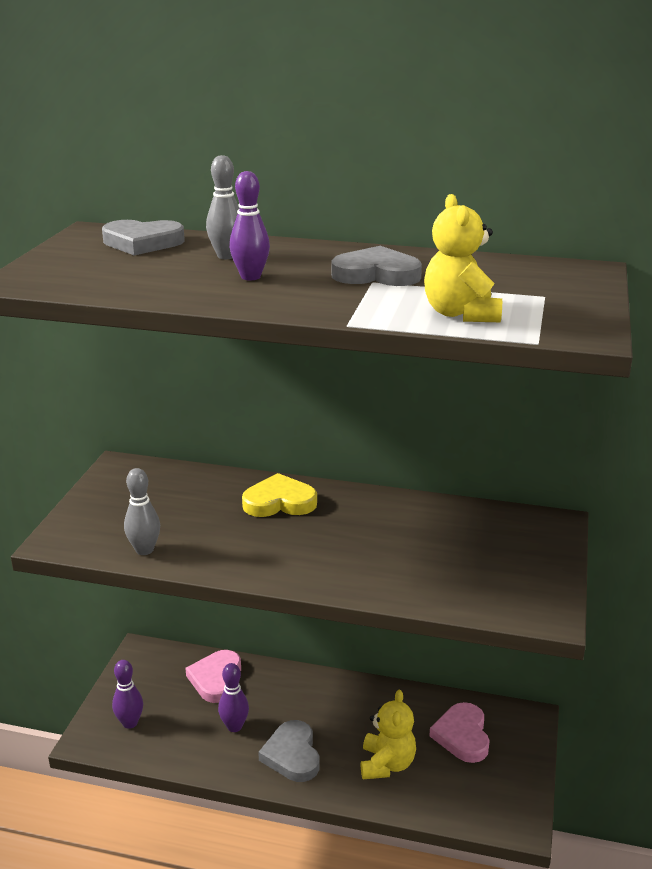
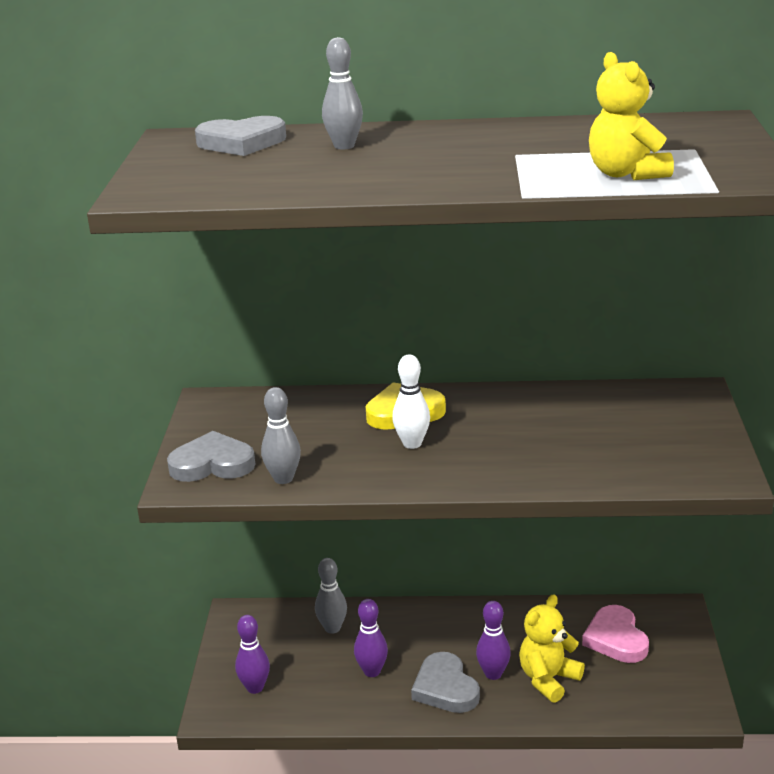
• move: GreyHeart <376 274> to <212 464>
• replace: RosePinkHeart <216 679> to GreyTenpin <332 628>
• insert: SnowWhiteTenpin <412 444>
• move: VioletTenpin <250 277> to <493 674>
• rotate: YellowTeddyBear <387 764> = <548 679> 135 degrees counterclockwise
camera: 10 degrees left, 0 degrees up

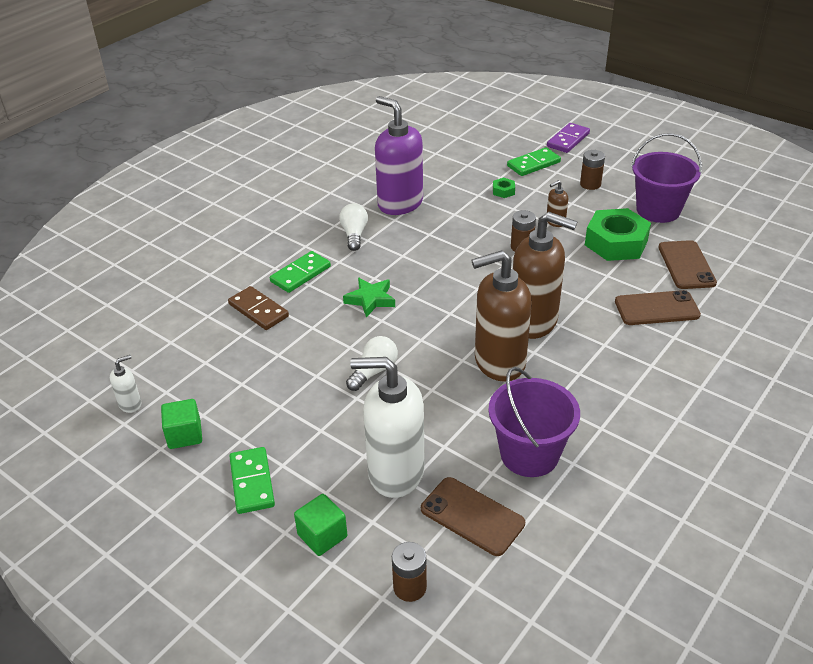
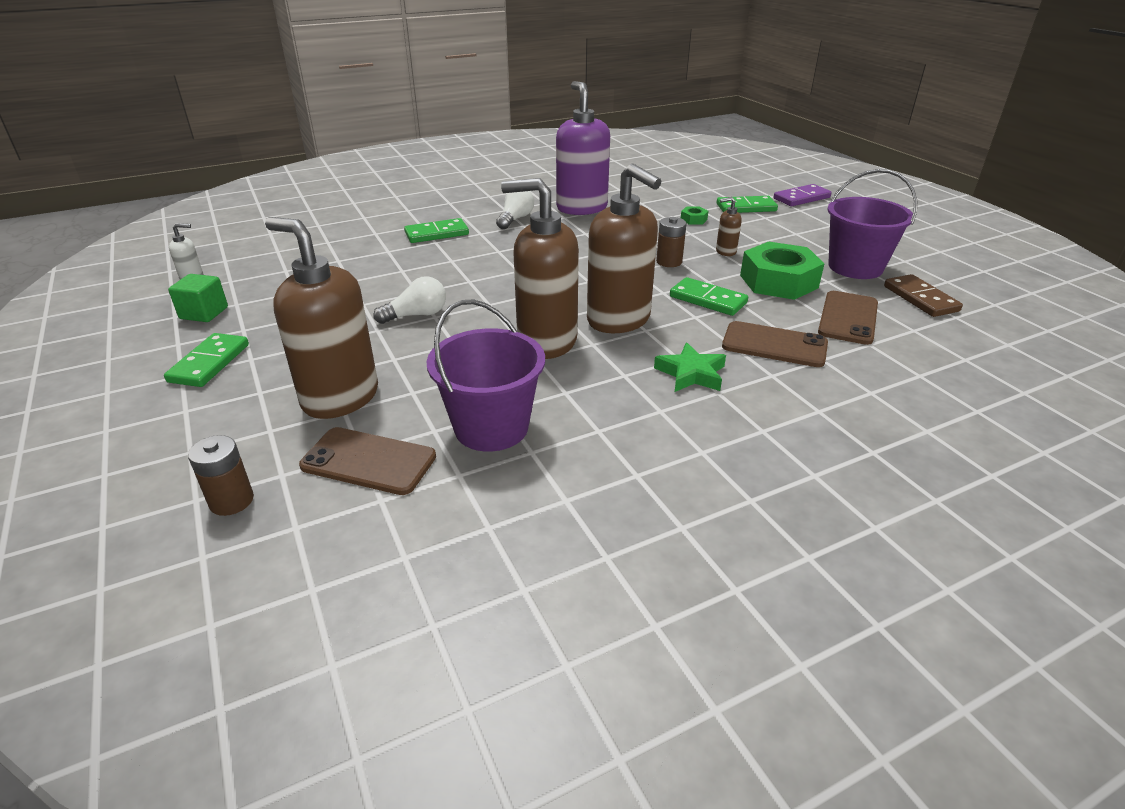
• recolor: SnowWhiteSoapDispenser <395 472> to BrownSoapDispenser <340 397>
• rotate: BrownMobilePhone <472 516> = <369 461> 45 degrees counterclockwise
• move: GreenStarShape <370 300> to <691 373>
• insert: GreenDomino <708 300>
• move: BrownDomino <258 310> to <920 299>
• delete: GreenCube <322 536>
• delete: BrownPowerCell <590 184>
camera: 25 degrees right, 5 degrees down

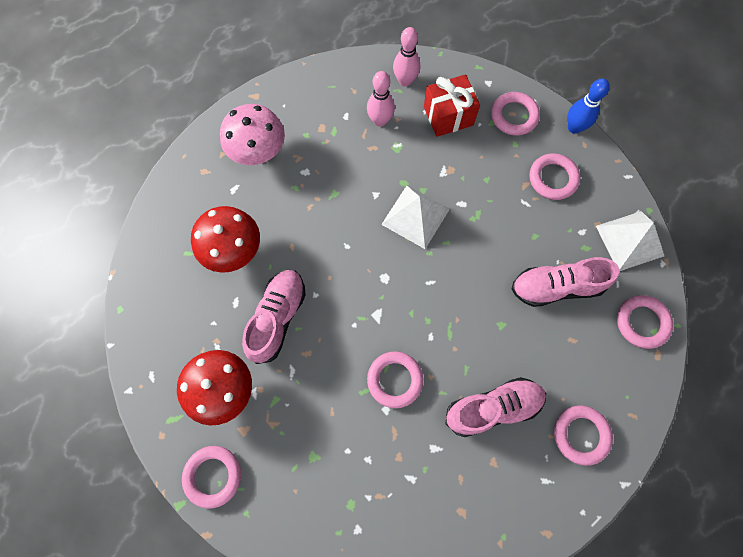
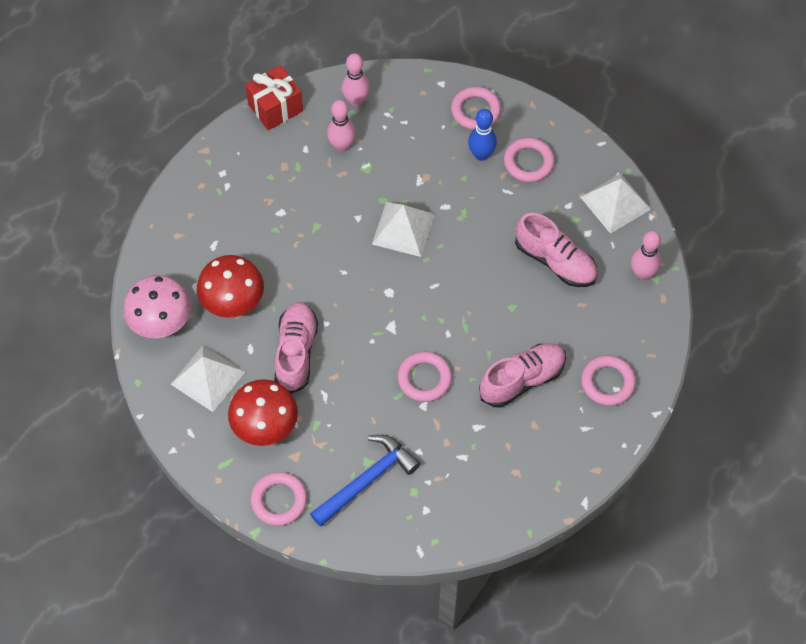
• move: RosePinkMushroom <258 152> to <161 323>
• insert: SnowWhitePyramidShape <208 378>
• move: ScarletWrappedGift <448 116> to <275 108>
• insert: RoyalBlueCarpenter'sHammer <367 480>
• move: RoyalBlueTenpin <574 127> to <481 154>
• rotate: RosePinkShoe <556 287> = <555 261> 120 degrees counterclockwise
• replace: RosePinkHoop <642 322> to RosePinkTenpin <642 273>
camera: 15 degrees left, 10 degrees down

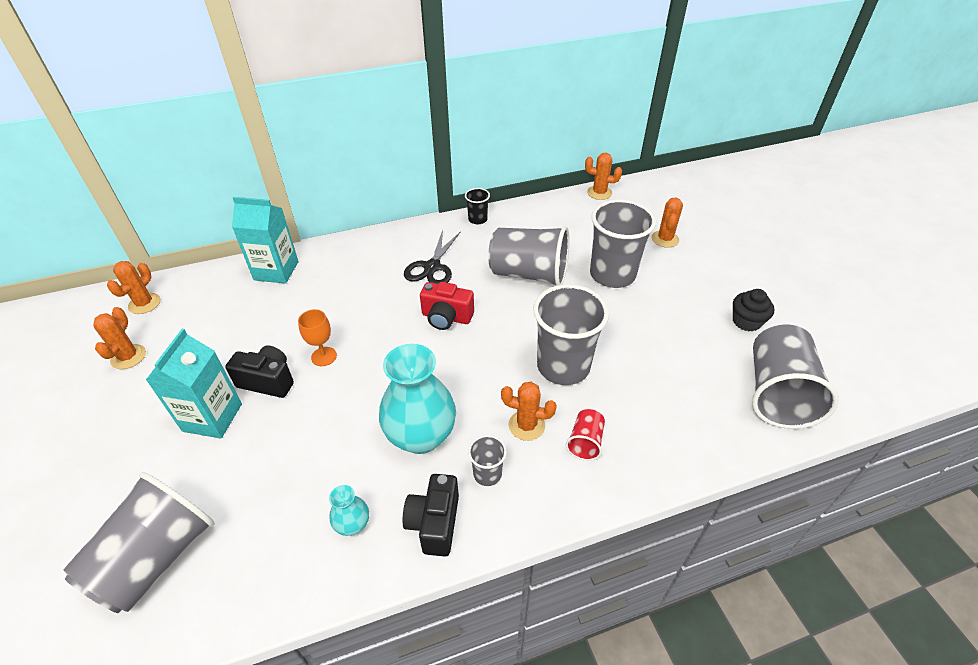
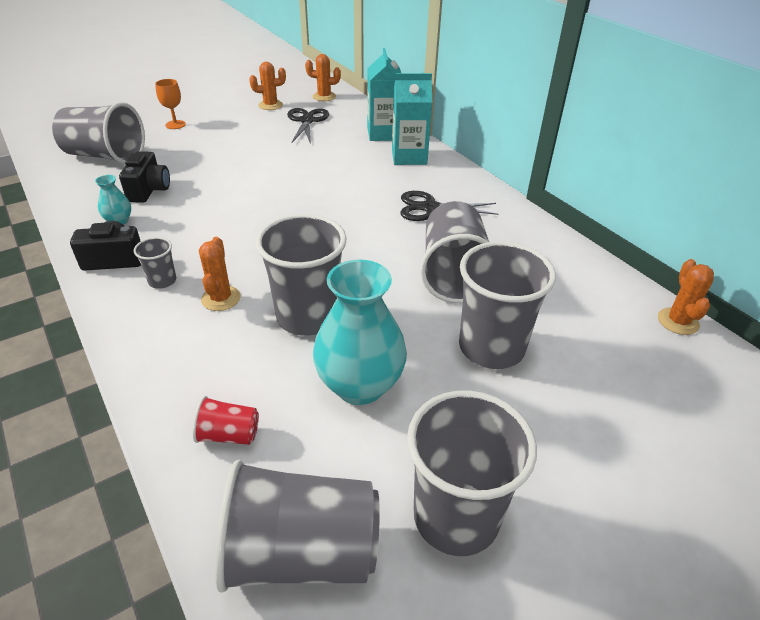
• move: JetBlackPhotoCamera <268 381> to <149 190>
• move: BrightOrangeGoblet <324 356> to <175 125>
• move: ScarletCup <585 442> to <229 435>
• insert: JetBlackShears <307 121>
• move: AquaVase <421 436> to <360 385>
• move: AquaJuiceCarton <212 417> to <409 157>
• replace: JetBlackFairyCake <746 321> to GreyCup <456 517>
• delete: ScarletPhotoCamera <446 317>
• delete: JetBlackCup <477 219>
• delete: BrightOrangeSaguaroCactus <665 239>
camera: 75 degrees right, 5 degrees down

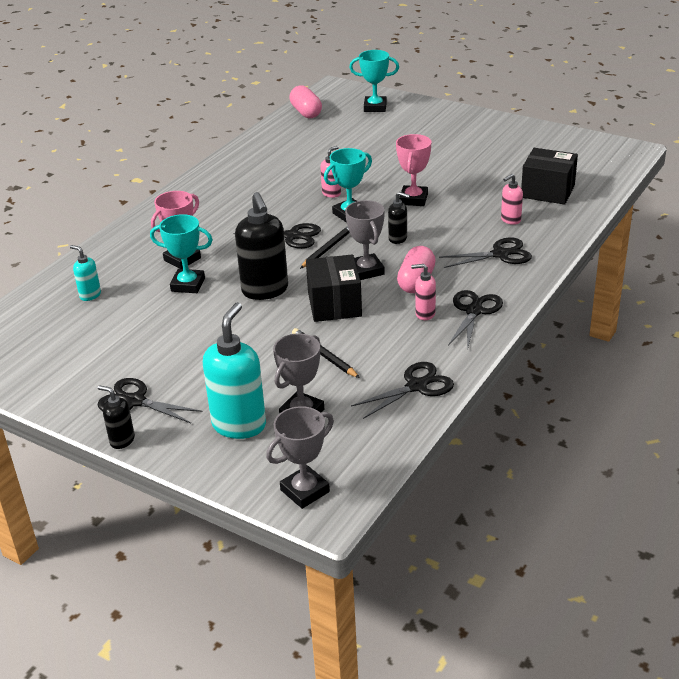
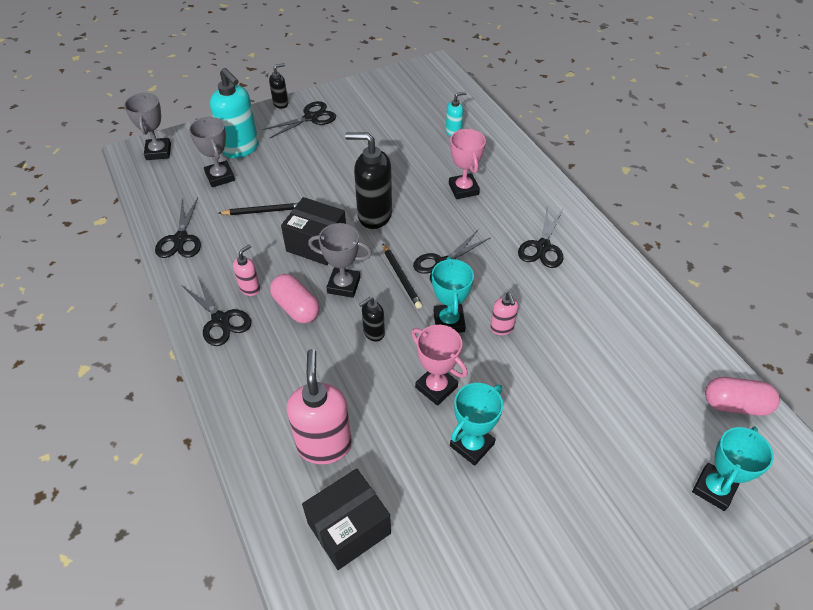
• resize: RosePinkSoapDispenser <510 220> = <324 445> x1.98
• move: AquaAwardCup <188 285> to <472 445>
• move: JetBlackShears <500 254> to <543 247>
camera: 120 degrees right, 15 degrees up

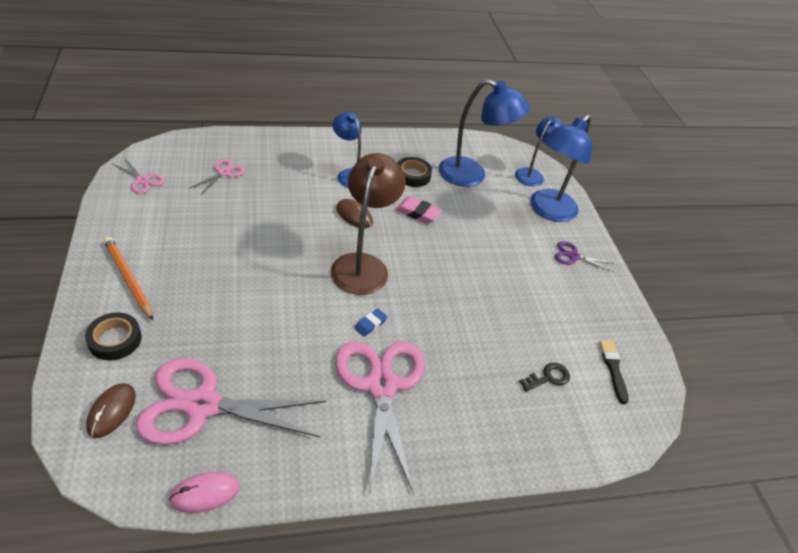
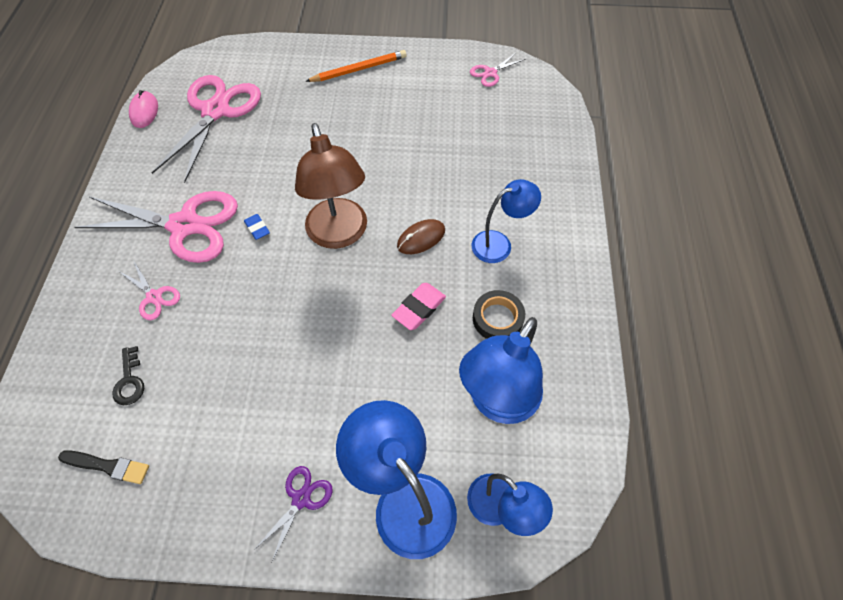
• move: RosePinkShears <224 173> to <154 297>
• rotate: BrownReadingLamp <363 265> = <339 235> 45 degrees clockwise
• delete: JetBlackTape <115 340>
• delete: BrownPcMouse <112 411>
camera: 110 degrees right, 15 degrees up

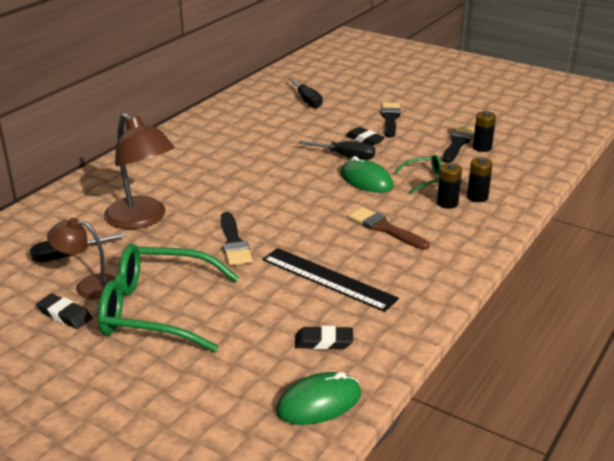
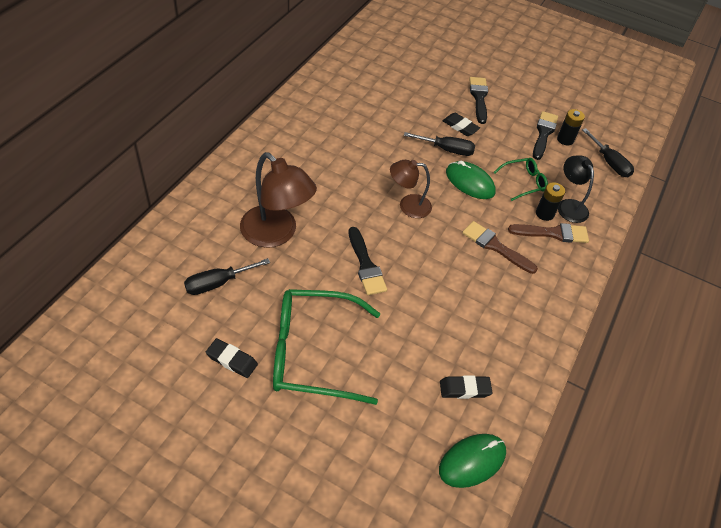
• move: BrownReadingLamp <88 286> to <408 205>
• insert: BrownBrush <553 233>
• replace: JetBlackPowerCell <477 197> to JetBlackReadingLamp <569 206>
• move: JetBlackScrewdriver <307 100> to <609 163>
• delete: JetBlackStraightedge <328 279>
camera: 10 degrees left, 20 degrees up

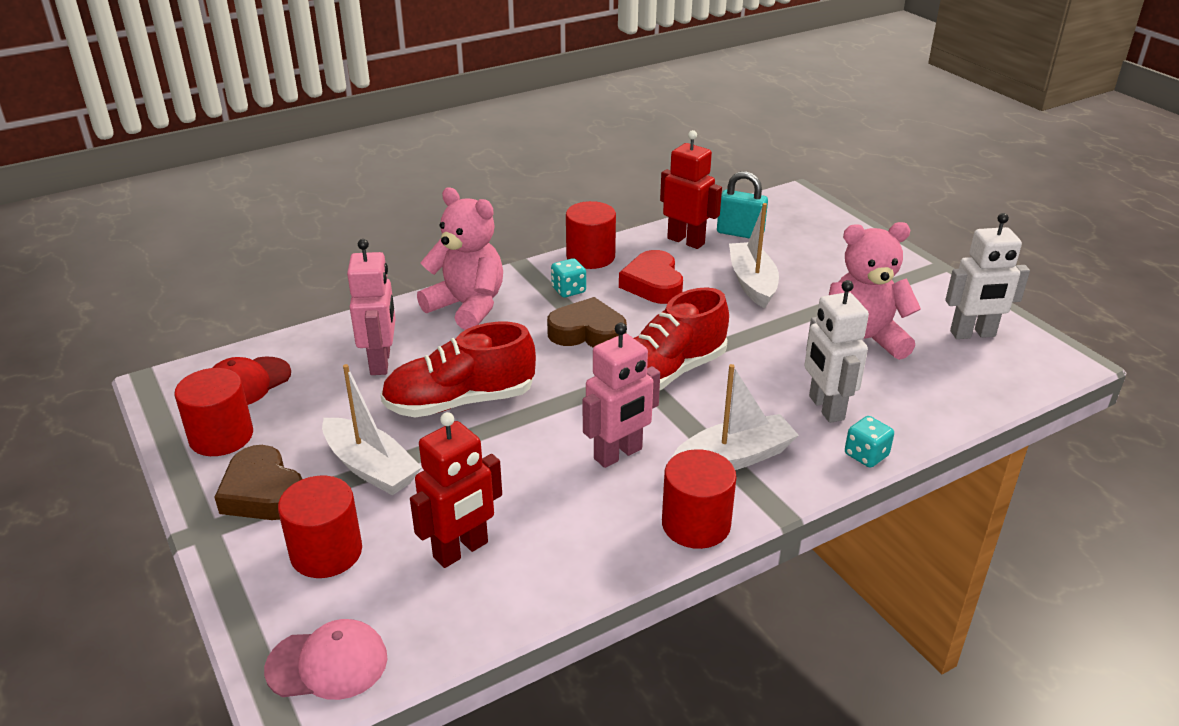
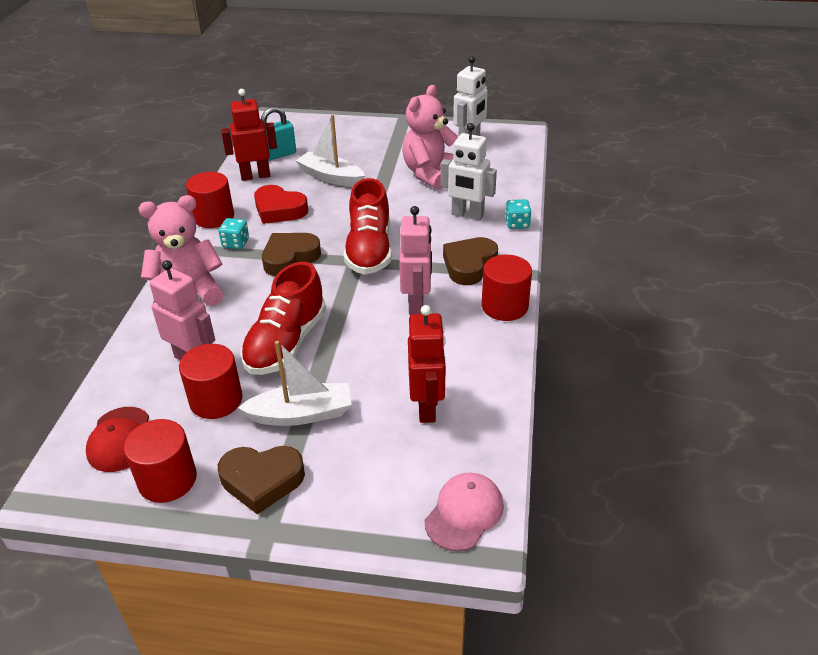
• move: ScarletSolidCylinder <326 552> to <216 400>
• replace: SnowWhiteToyBoat <734 457> to BrownHeart <469 265>
camera: 50 degrees left, 5 degrees up

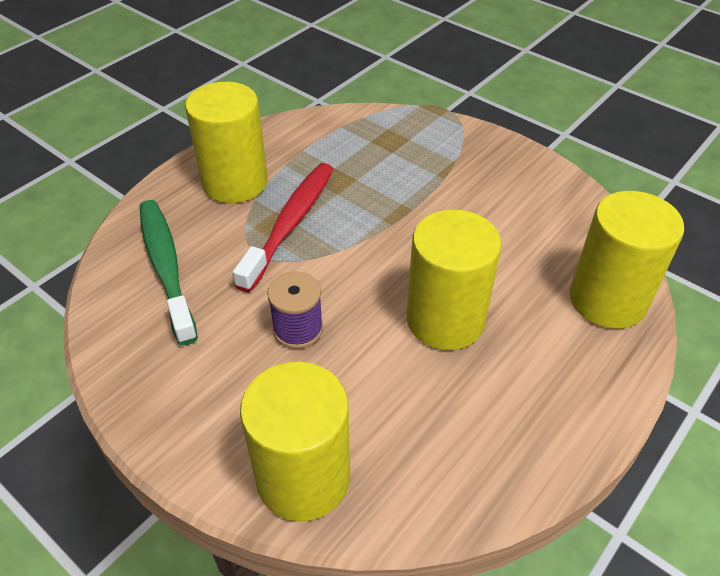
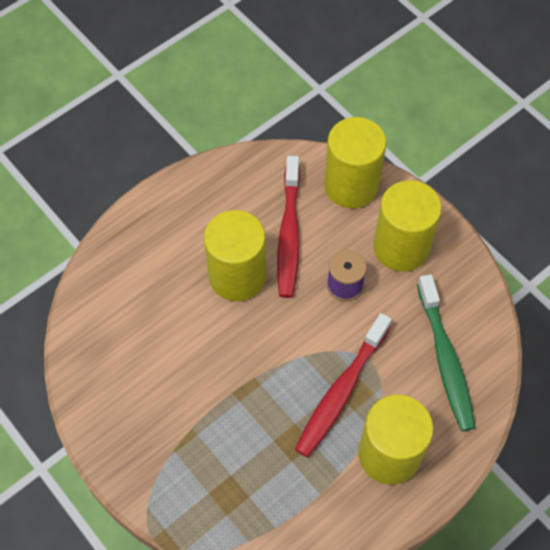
• insert: ScarletToothBrush <289 234>
• move: YellowSolidCylinder <607 300> to <401 247>
camera: 170 degrees left, 15 degrees up

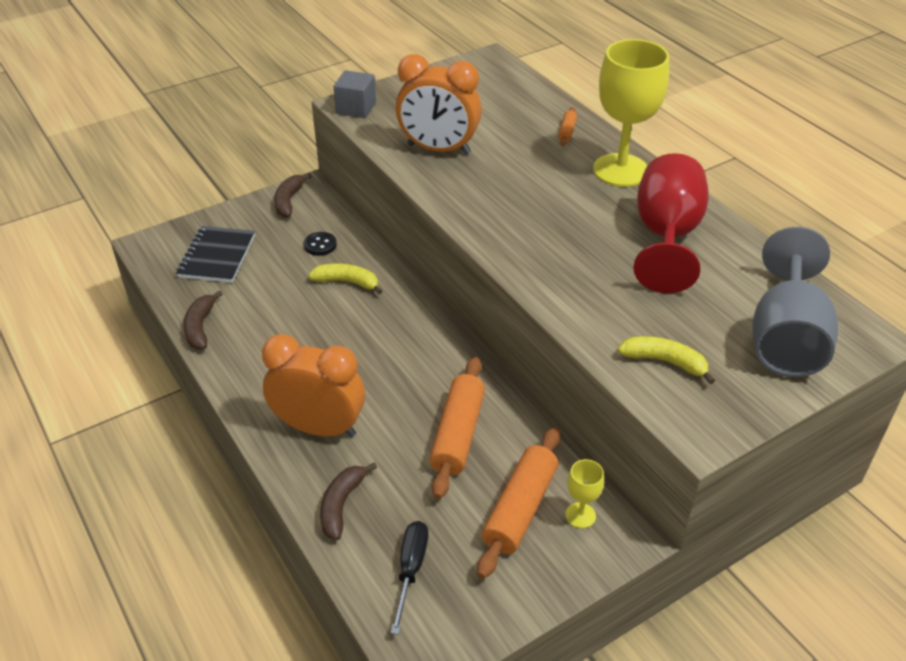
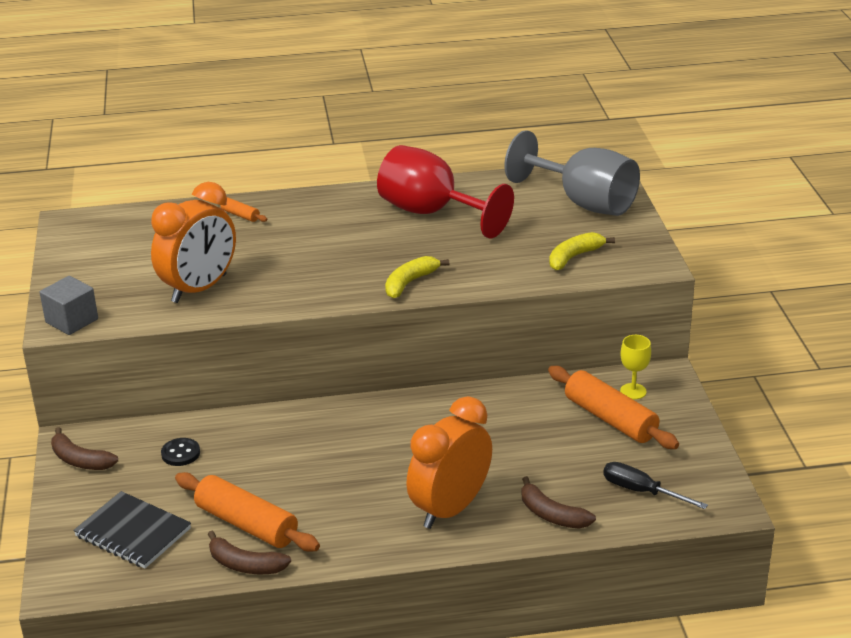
• move: BrightOrangePastryRoller <457 434> to <246 524>
• move: YellowToyBanana <347 282> to <410 283>
• delete: YellowGoblet <620 170>
camera: 65 degrees left, 10 degrees down

